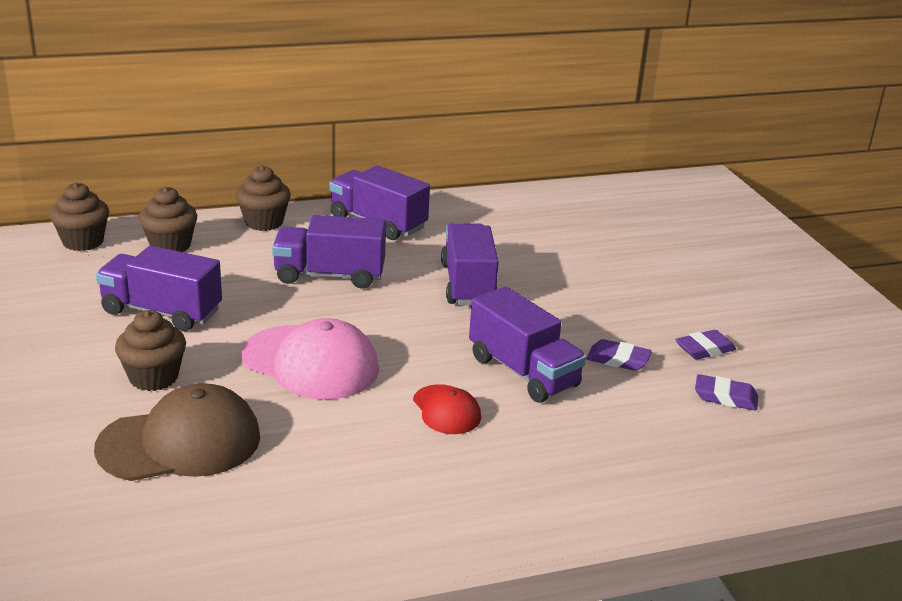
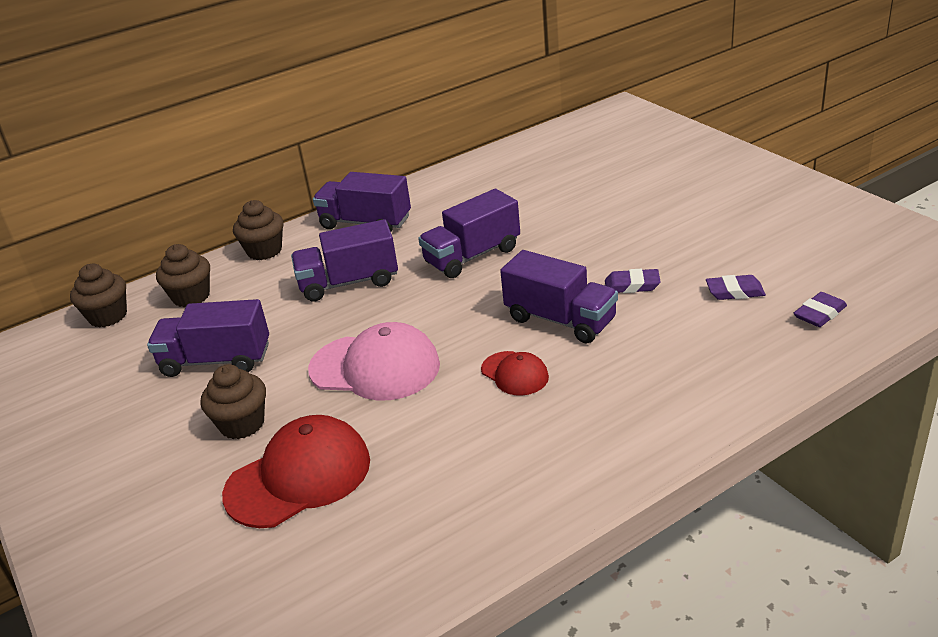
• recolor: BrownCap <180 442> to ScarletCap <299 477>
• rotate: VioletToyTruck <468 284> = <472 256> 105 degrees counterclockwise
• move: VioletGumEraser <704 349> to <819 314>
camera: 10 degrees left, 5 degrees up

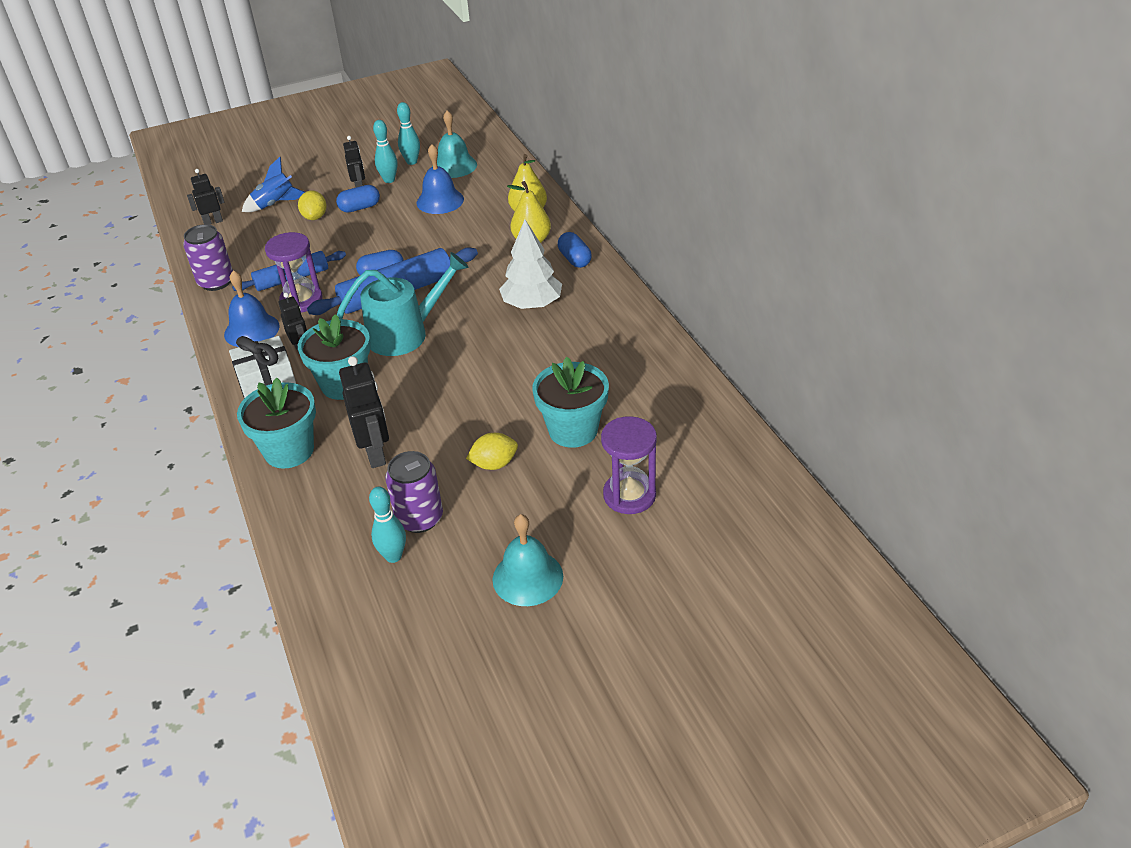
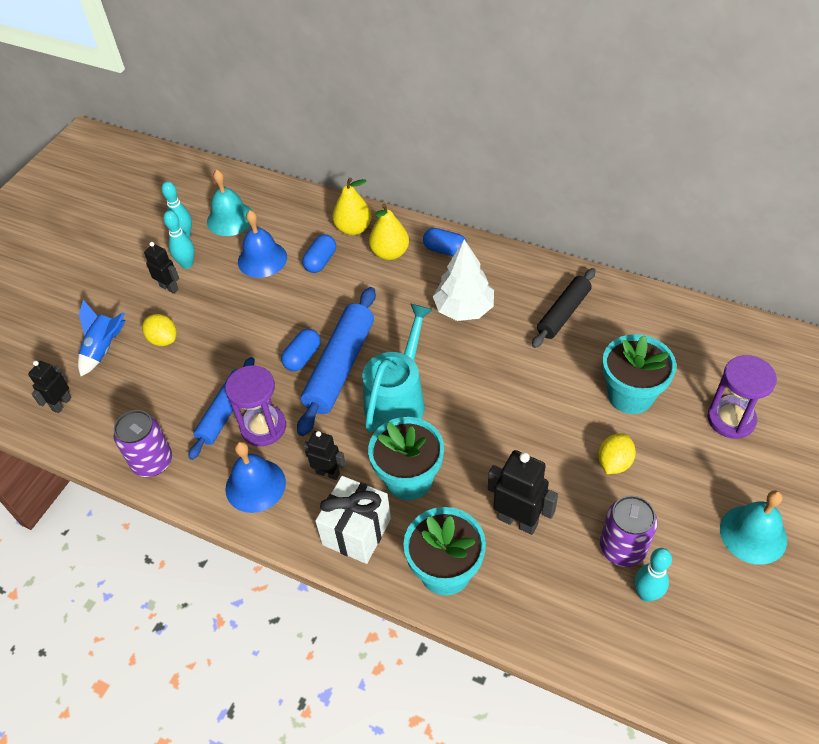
• move: RoyalBlueCapsule <360 208> to <320 261>
• insert: JetBlackPastryRoller <563 313>
camera: 40 degrees left, 10 degrees up

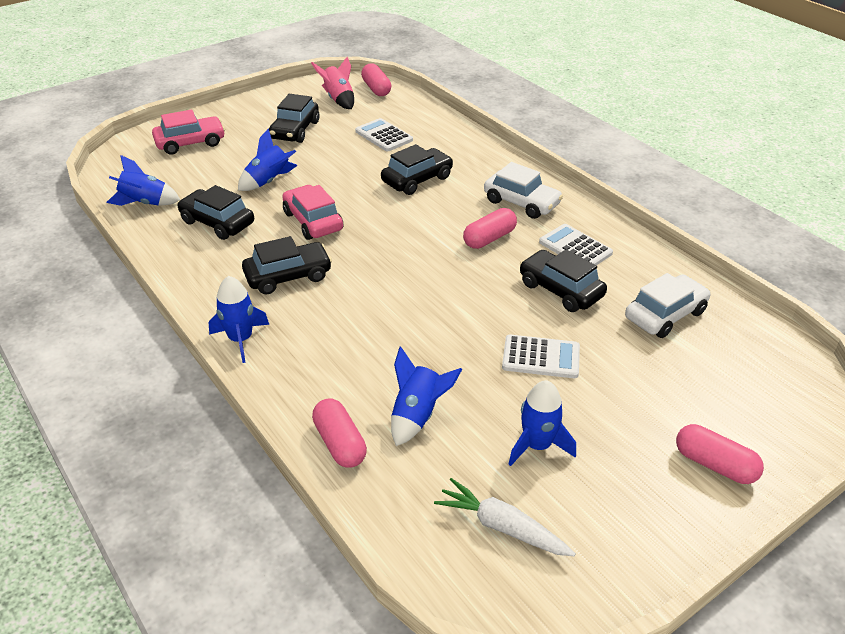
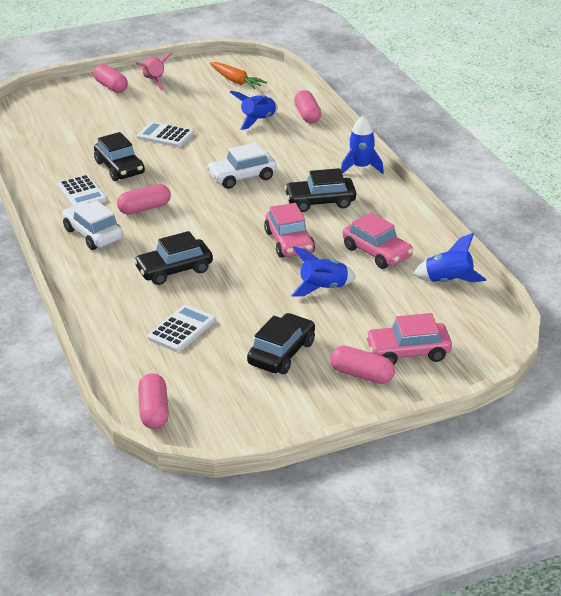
• move: RosePinkRocket <338 99> to <154 81>
• rotate: SnowWhiteCalculator <383 136> = <181 329> 120 degrees counterclockwise
• move: SnowWhiteToyCar <665 315> to <242 177>
• recolor: SnowWhiteRootVegetable <502 527> to BrightOrangeRootVegetable <236 81>
• insert: RosePinkCapsule <362 375>
• recolor: JetBlackToyCar <217 223> to RosePinkToyCar <377 252>
• delete: RoyalBlueRocket <537 445>
camera: 165 degrees left, 5 degrees down

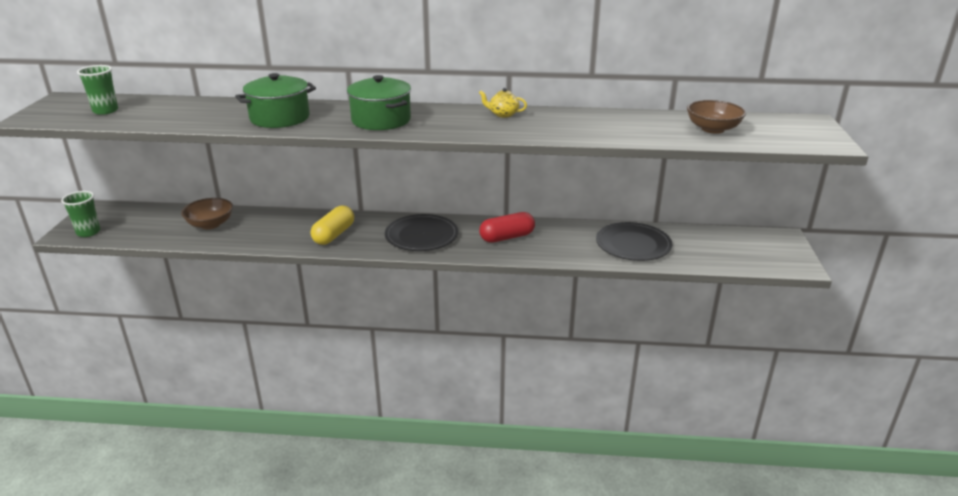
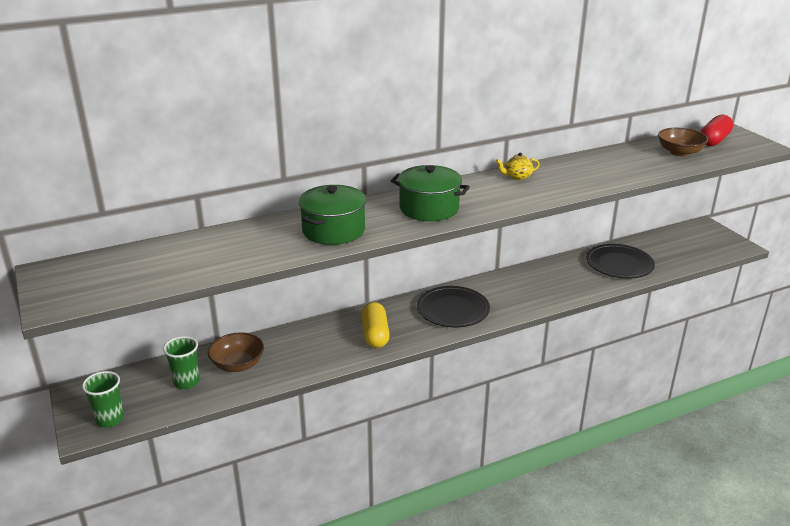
• move: GreenCup <105 111> to <186 382>
• move: ScarletCapsule <507 237> to <714 140>
camera: 30 degrees left, 0 degrees up

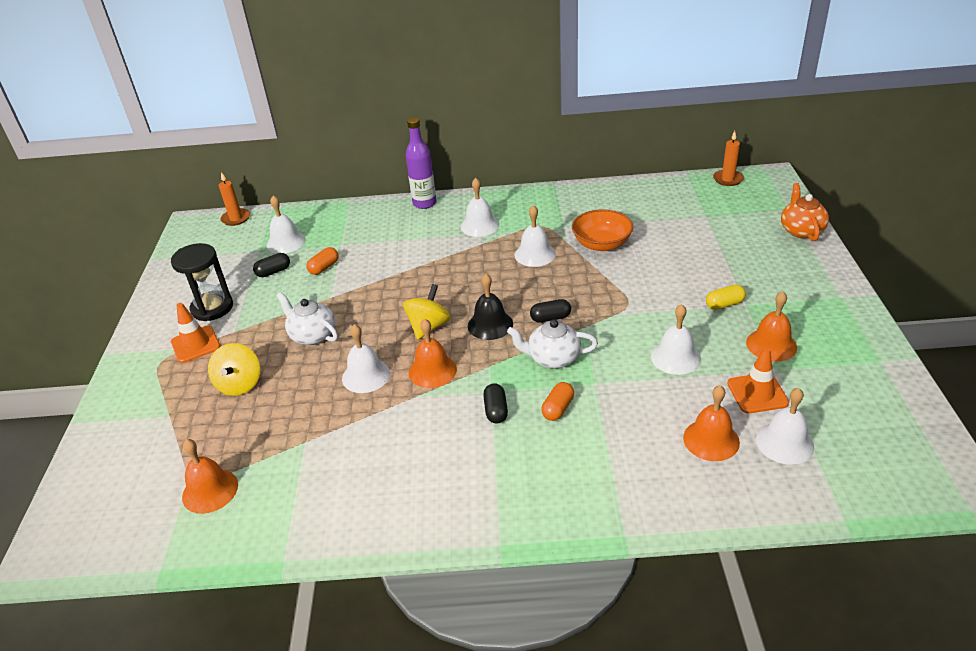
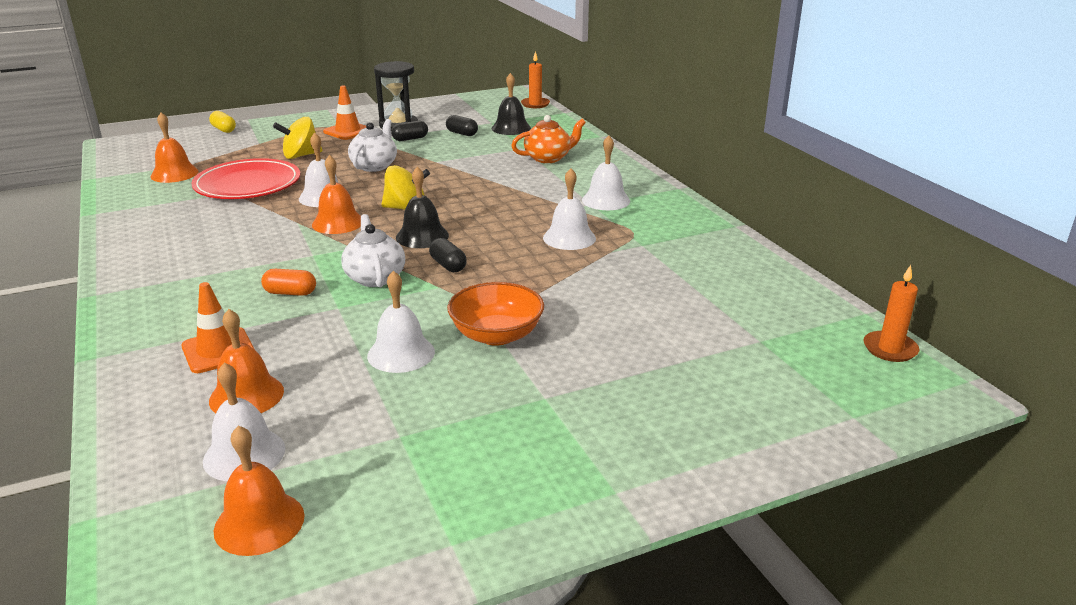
• move: BrightOrangeSafetyCone <757 393> to <218 351>
• insert: ScarletDinnerPlate <248 184>
• move: YellowCapsule <724 304> to <223 129>
• move: BrightOrangeSchoolBell <771 345> to <259 522>
• move: JetBlackCapsule <496 410> to <410 139>
• move: BrightOrangeServingBowl <601 244> to <496 335>
• recolor: SnowWhiteSchoolBell <286 242> to JetBlackSchoolBell <511 128>
• move: BrightOrangeChinaTeapot <801 230> to <548 158>
• delete: BrightOrangeCapsule <324 267>
• delete: VioletBottle <424 203>
camera: 65 degrees right, 10 degrees down

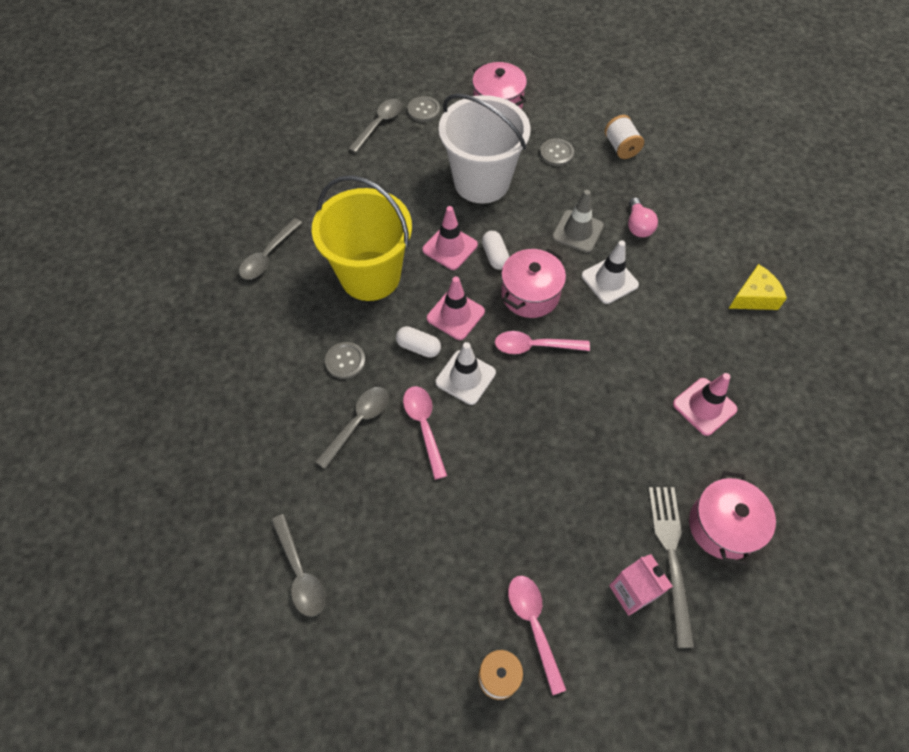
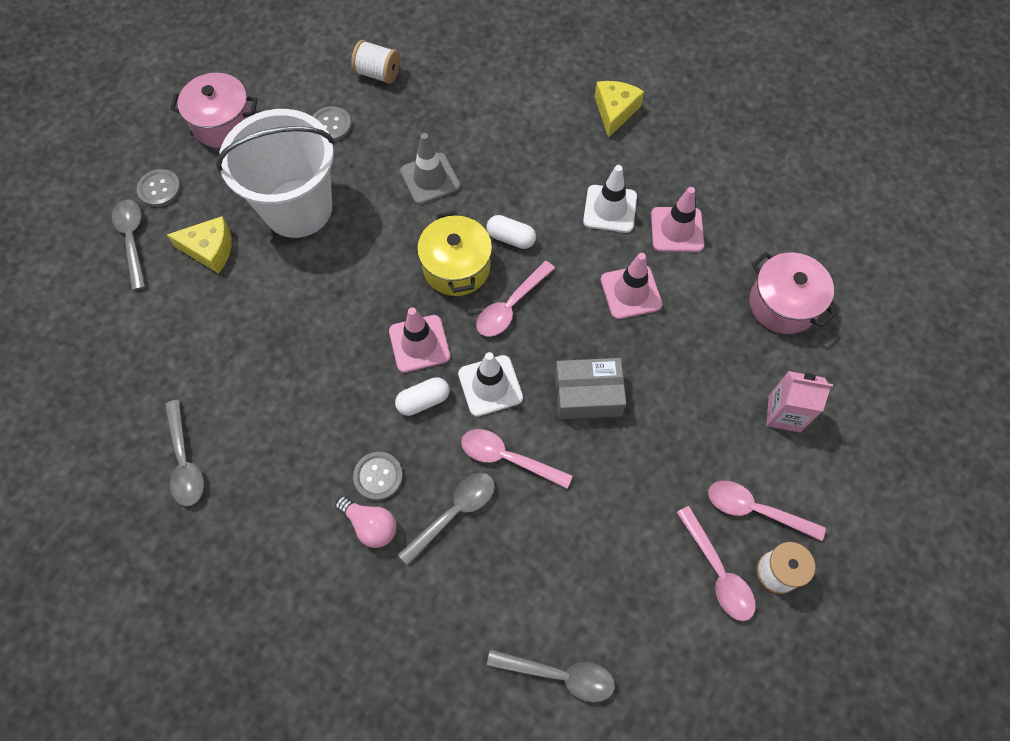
• insert: YellowCheeseWedge <210 250>
• move: RosePinkLightBulb <638 226> to <370 525>
• rotate: GreyTablespoon <358 423> = <454 513> 60 degrees clockwise
• recolor: RosePinkStockpot <530 294> to YellowStockpot <456 267>
• move: SnowWhiteCapsule <495 256> to <511 238>
• insert: GreyBox <588 395>
• move: SnowWhiteSafetyCone <609 280> to <610 209>
• move: RosePinkSafetyCone <450 247> to <631 292>
• insert: RosePinkTablespoon <717 571>
• delete: YellowSandBucket <370 276>
• delete: GreyTableFork <671 556>
camera: 50 degrees left, 5 degrees up

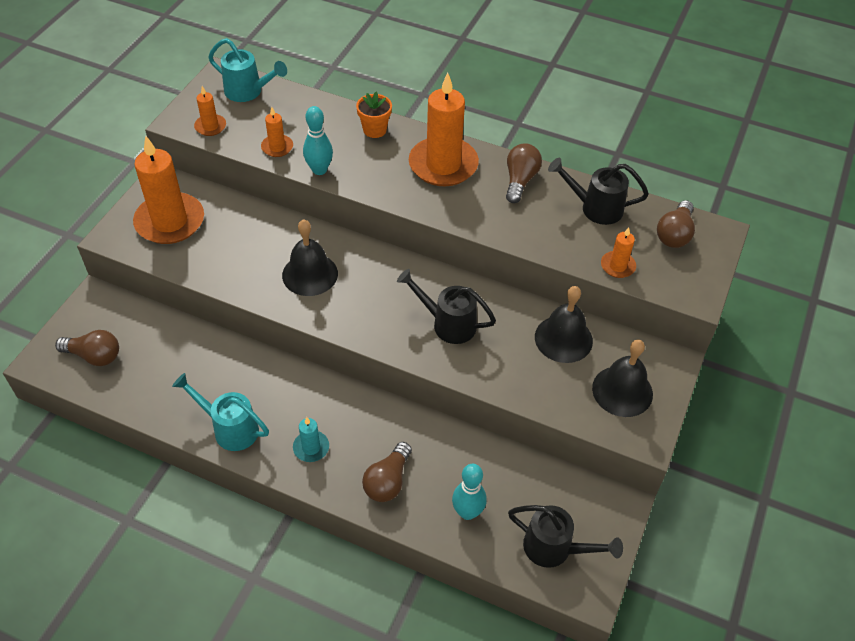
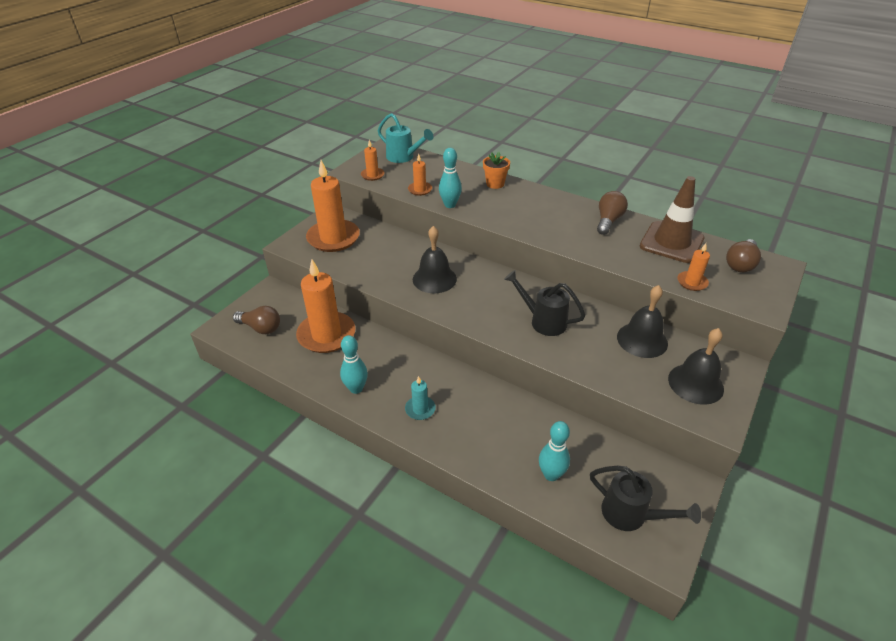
• move: BrightOrangeCandle <443 165> to <326 335>
• replace: AquaSprinklingCan <230 428> to AquaTenpin <356 388>
• replace: JetBlackSprinklingCan <595 208> to BrownSafetyCone <671 242>
• delete: BrownLightBulb <388 481>
camera: 10 degrees right, 10 degrees down

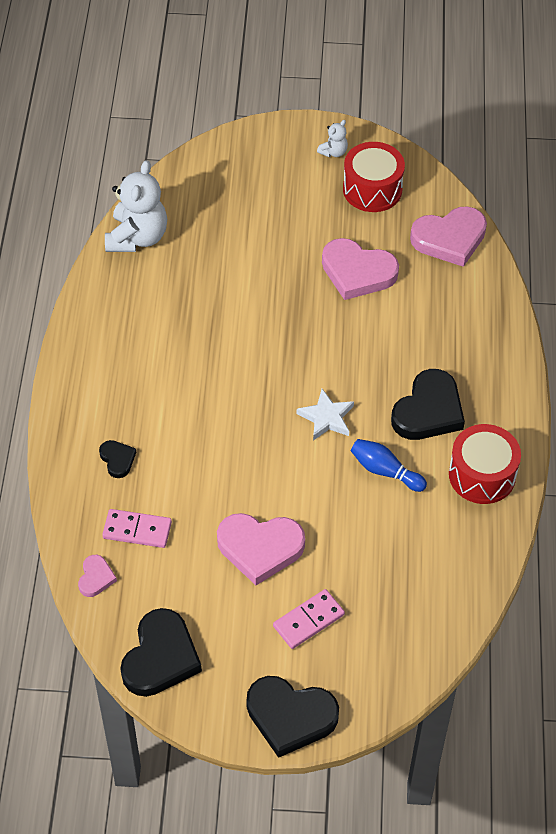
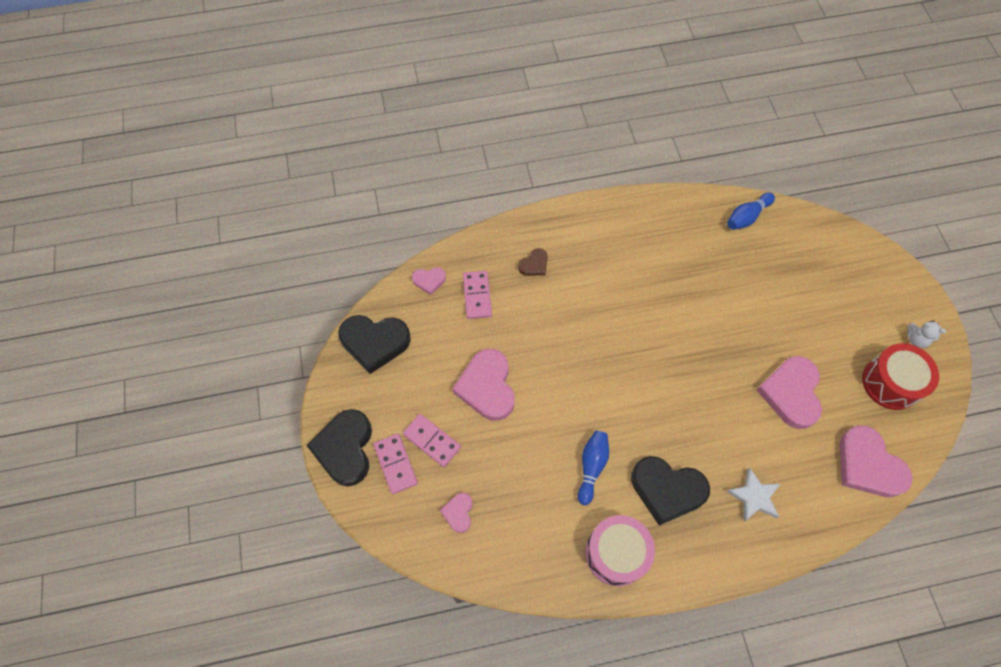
• insert: RosePinkDomino <396 464>
• insert: RosePinkHeart <458 513>
• recolor: JetBlackHeart <117 460> to BrownHeart <534 264>
• recolor: ScarletSnareDrum <482 475> to RosePinkSnareDrum <616 553>
• move: SnowWhiteStarShape <326 418> to <754 497>
• replace: SnowWhiteTeddyBear <137 237> to RoyalBlueTenpin <747 217>
camera: 75 degrees right, 10 degrees up

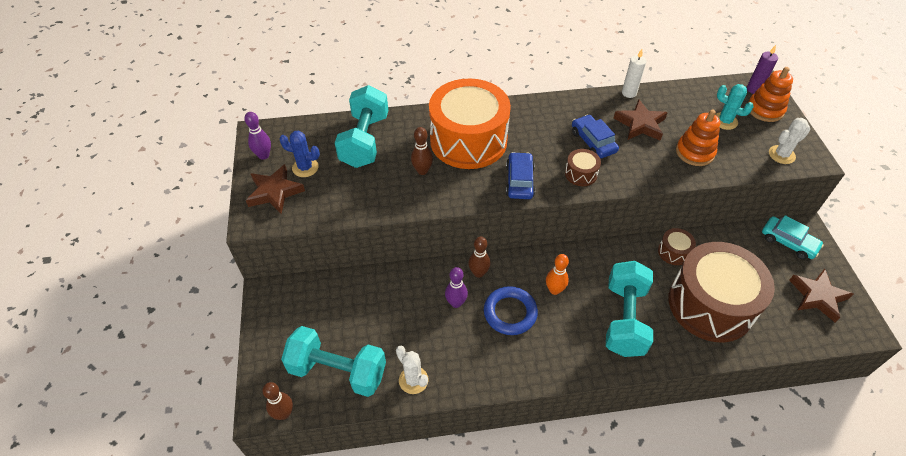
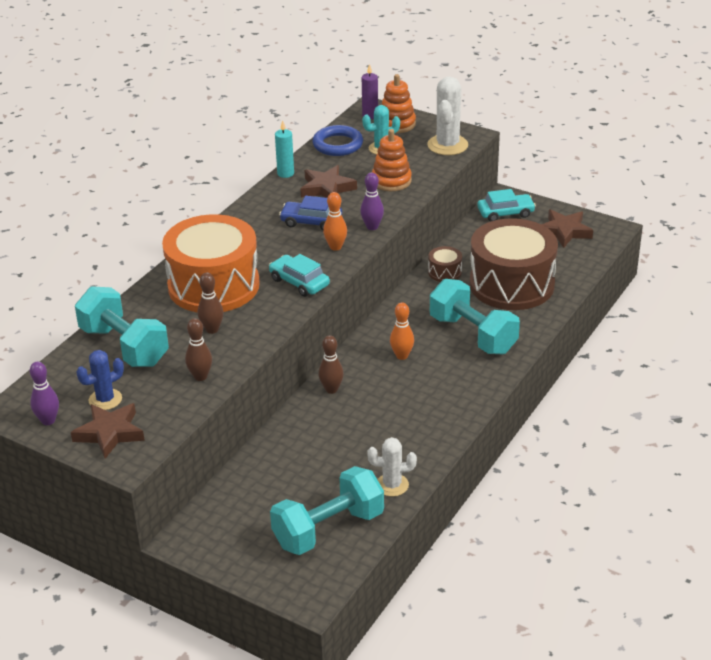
• move: BrownTenpin <284 413> to <200 376>
• recolor: RoyalBlueToyCar <519 181> to AquaToyCar <299 282>
• recolor: SnowWhiteCandle <629 93> to AquaCandle <285 173>
• move: RoyalBlueHoop <510 313> to <337 145>
• replace: BrownSnareDrum <581 174> to BrightOrangeTenpin <335 247>
• move: VioletTenpin <456 303> to <372 227>
• resize: SnowWhiteSaguaroCactus <781 155> = <447 145> x1.56
camera: 50 degrees left, 15 degrees down

